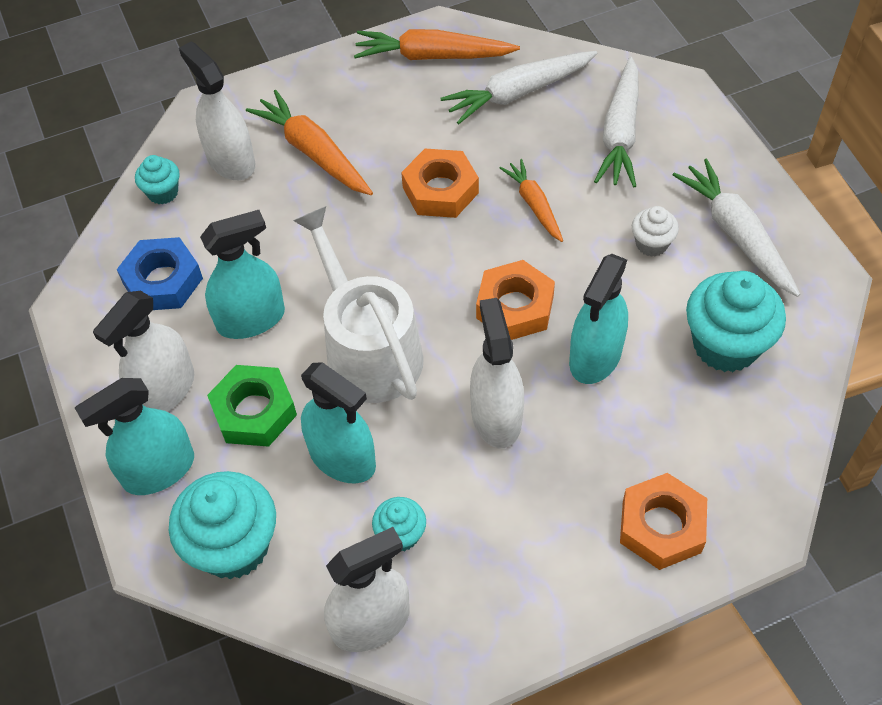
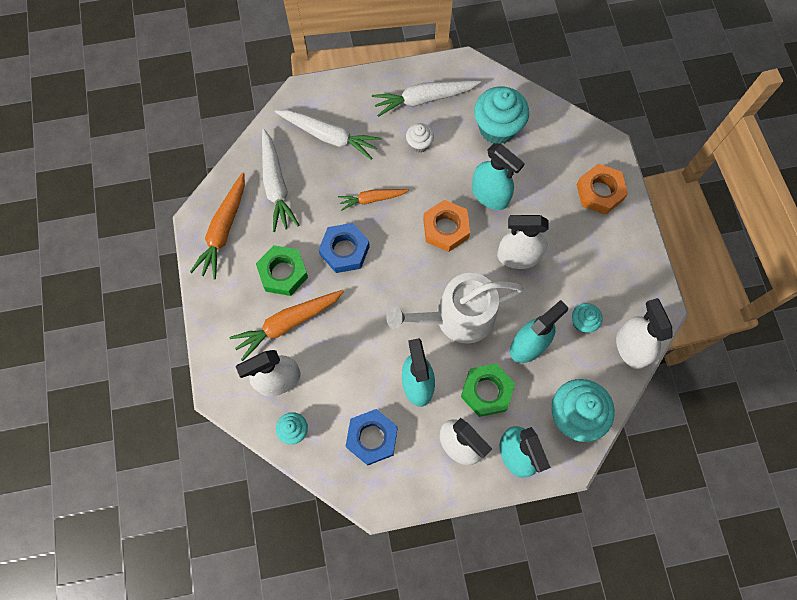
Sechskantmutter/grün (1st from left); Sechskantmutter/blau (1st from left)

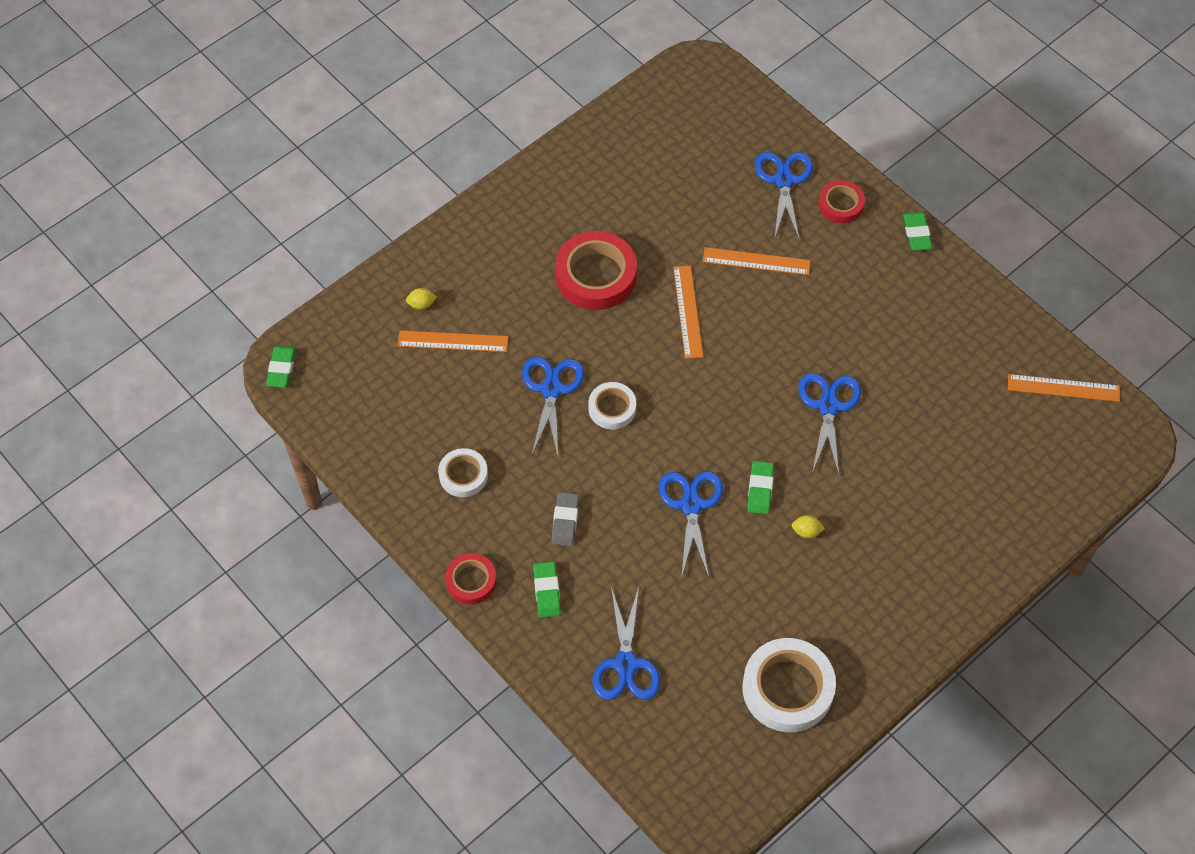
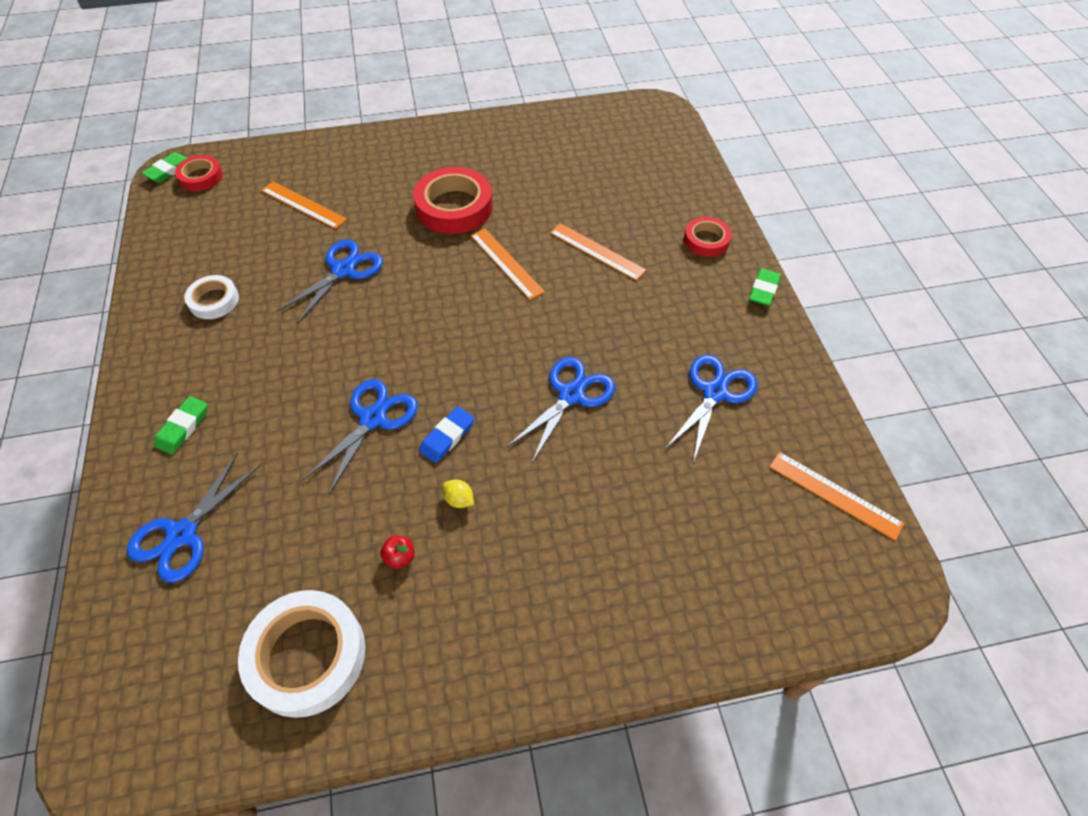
Zitrone/gelb (1st from left in the first image); Radiergummi/grau; Klebeband/weiß (2nd from left in the first image); Apfel/rot; Klebeband/rot (1st from left); Schere/blau (5th from left); Radiergummi/blau; Lineal/orange (2nd from left)

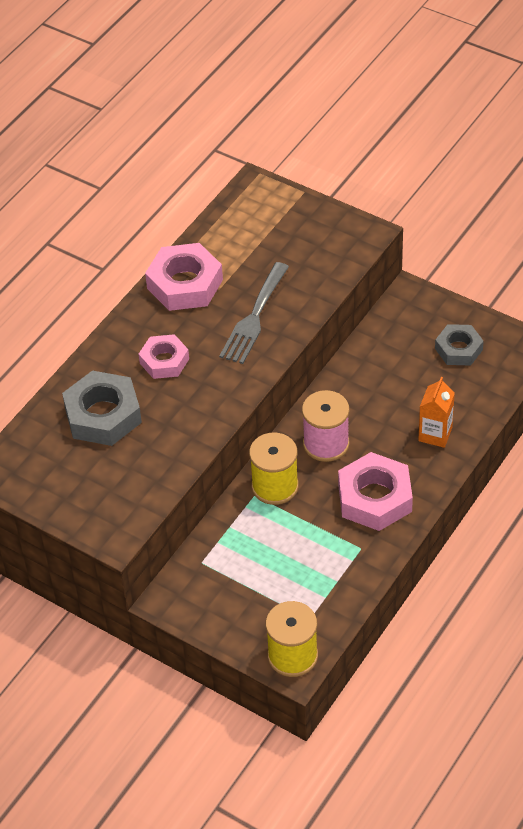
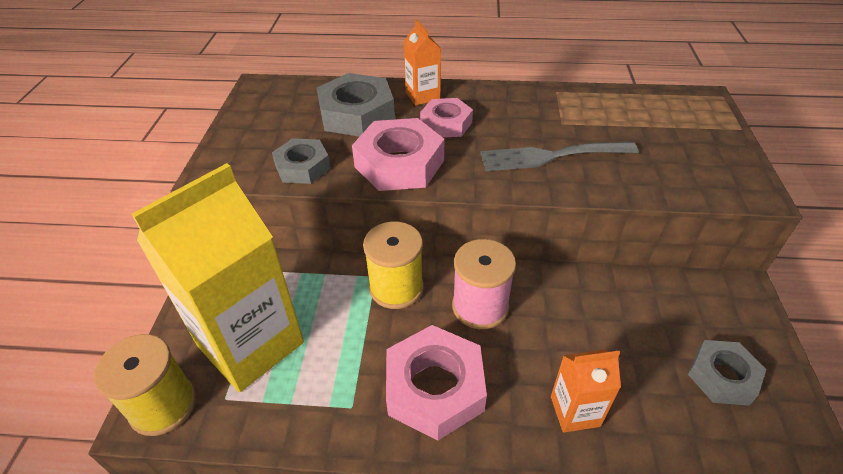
Getränkekarton/gelb; Sechskantmutter/grau (1st from left); Getränkekarton/orange (1st from left); Sechskantmutter/rosa (1st from left)

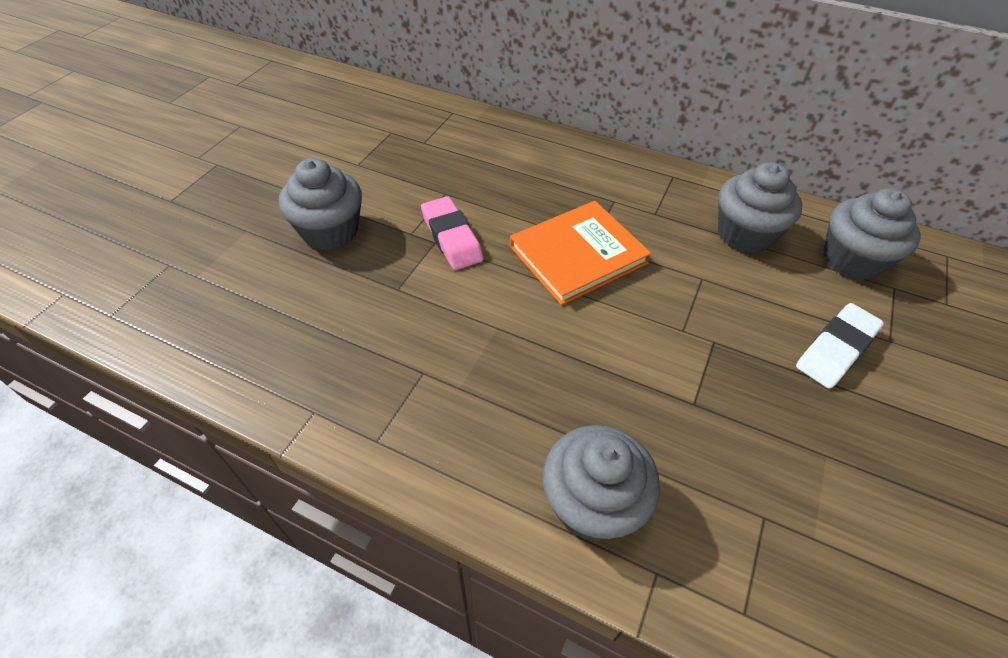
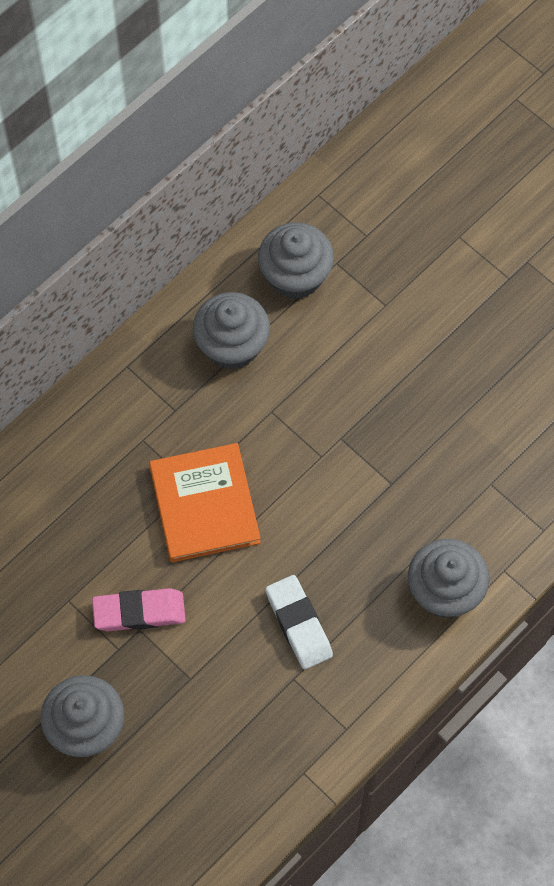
Radiergummi/weiß

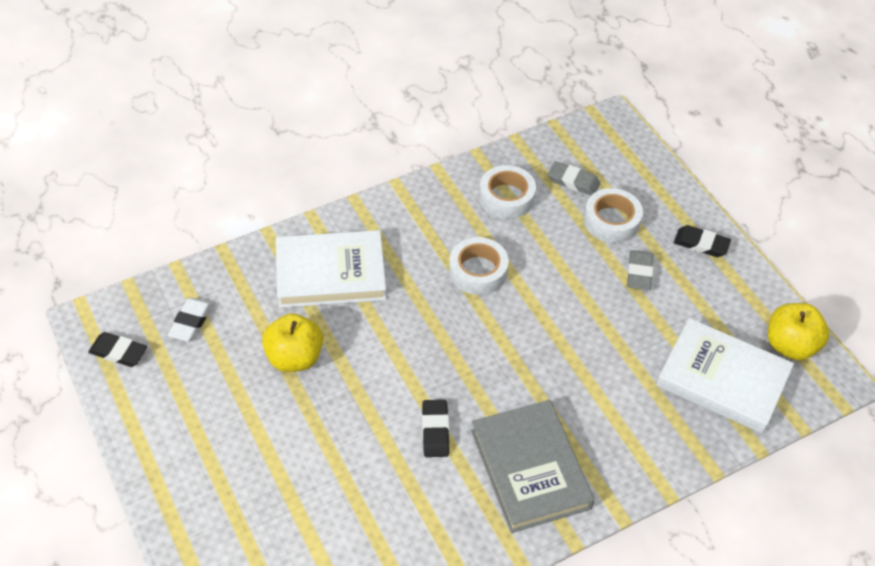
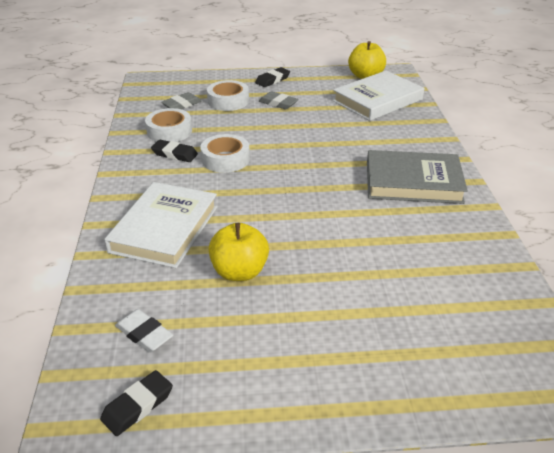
Radiergummi/schwarz (2nd from left)

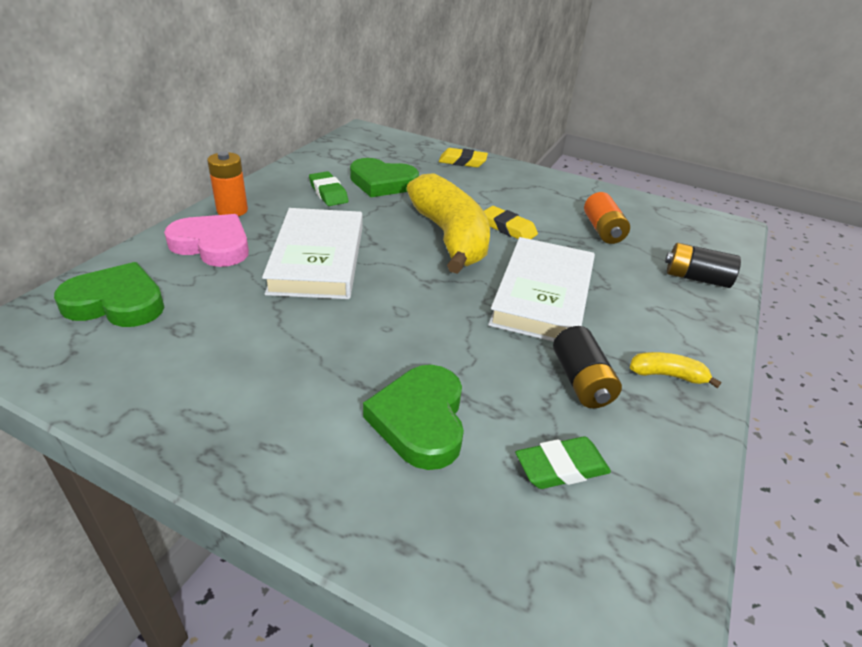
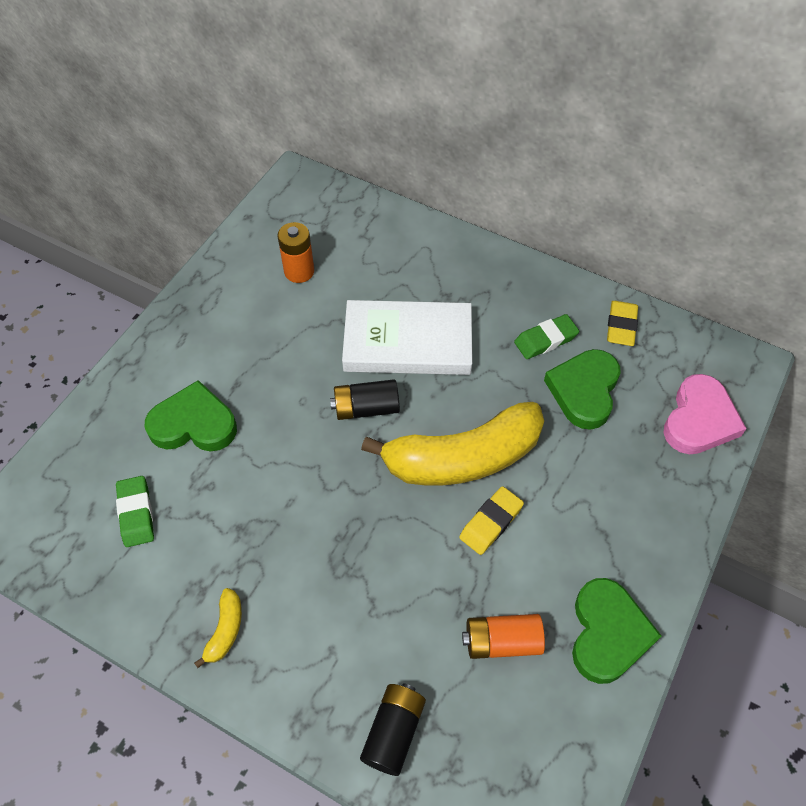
Buch/weiß (2nd from left in the first image); Herz/grün (3rd from left); Herz/rosa; Batterie/orange (1st from left); Radiergummi/gelb (2nd from left); Batterie/schwarz (1st from left)

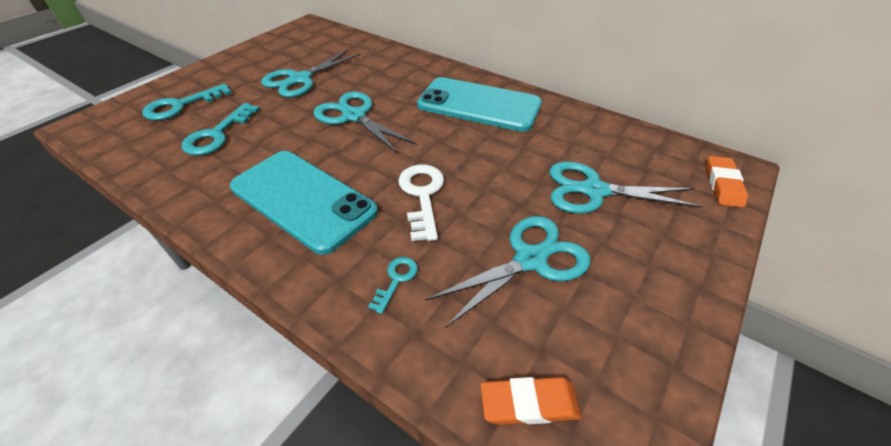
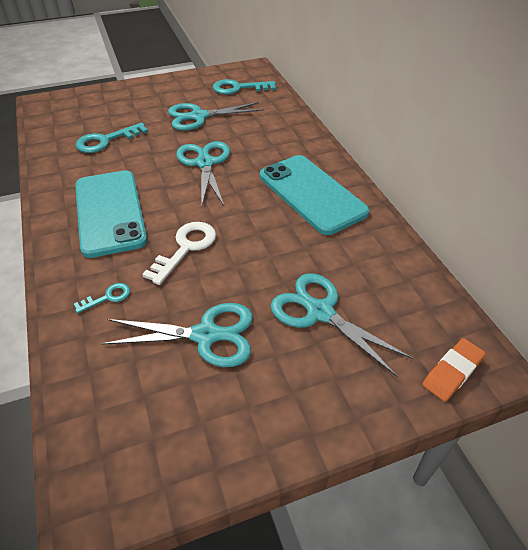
Radiergummi/orange (1st from left in the first image); Schlüssel/türkis (3rd from left)

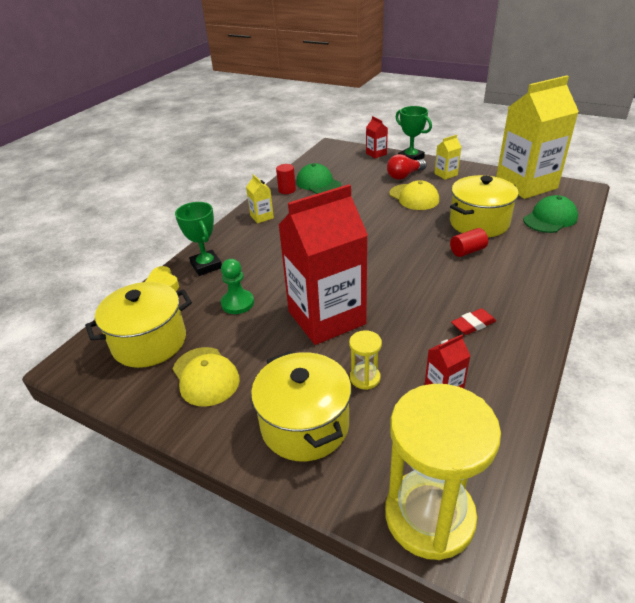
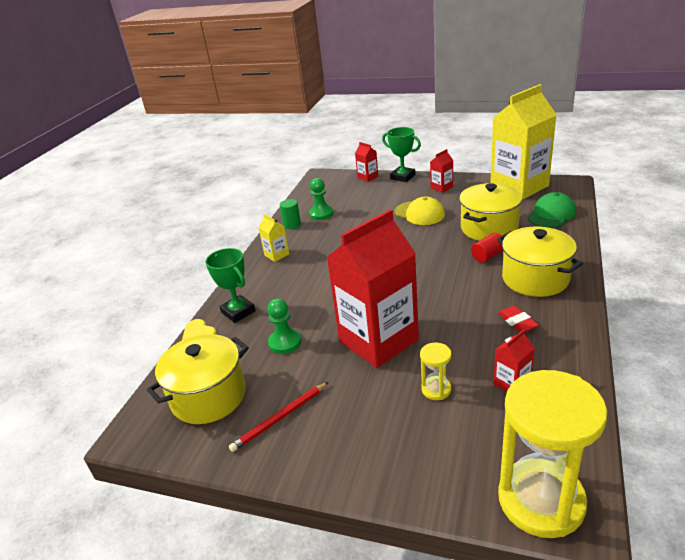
Glühbirne/rot; Kochtopf/gelb (3rd from left); Bleistift/rot; Bauer/grün (2nd from left); Vollzylinder/grün; Getränkekarton/rot (3rd from left); Radiergummi/rot

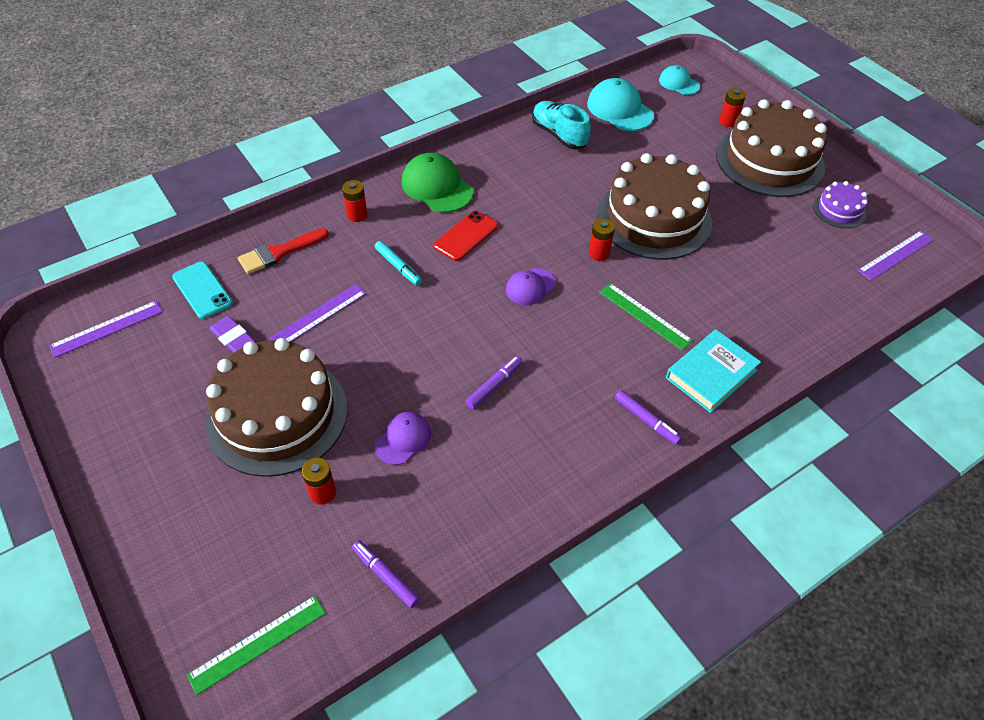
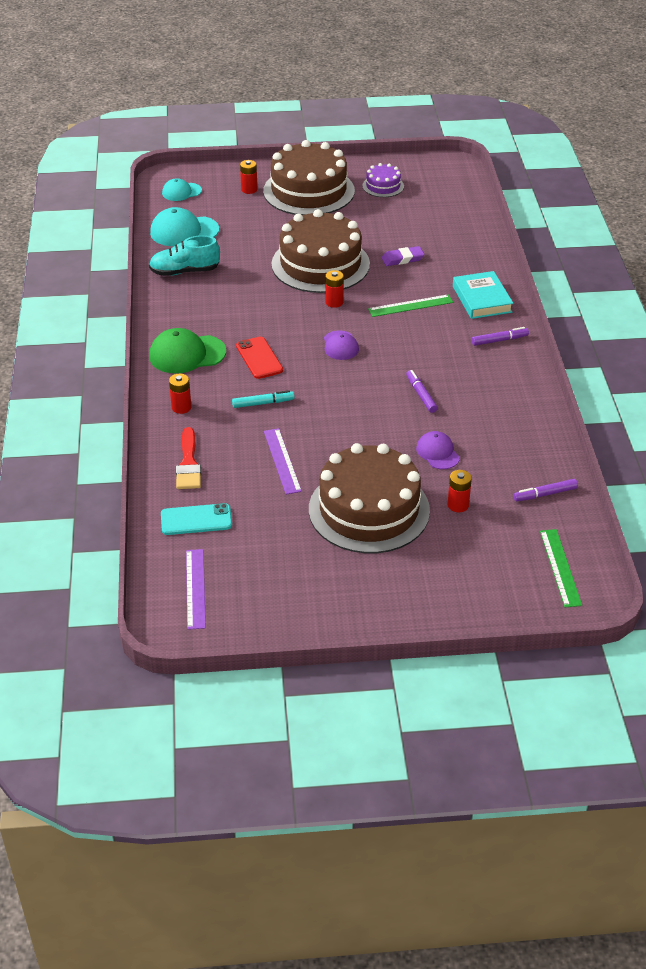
Lineal/lila (3rd from left in the first image); Radiergummi/lila

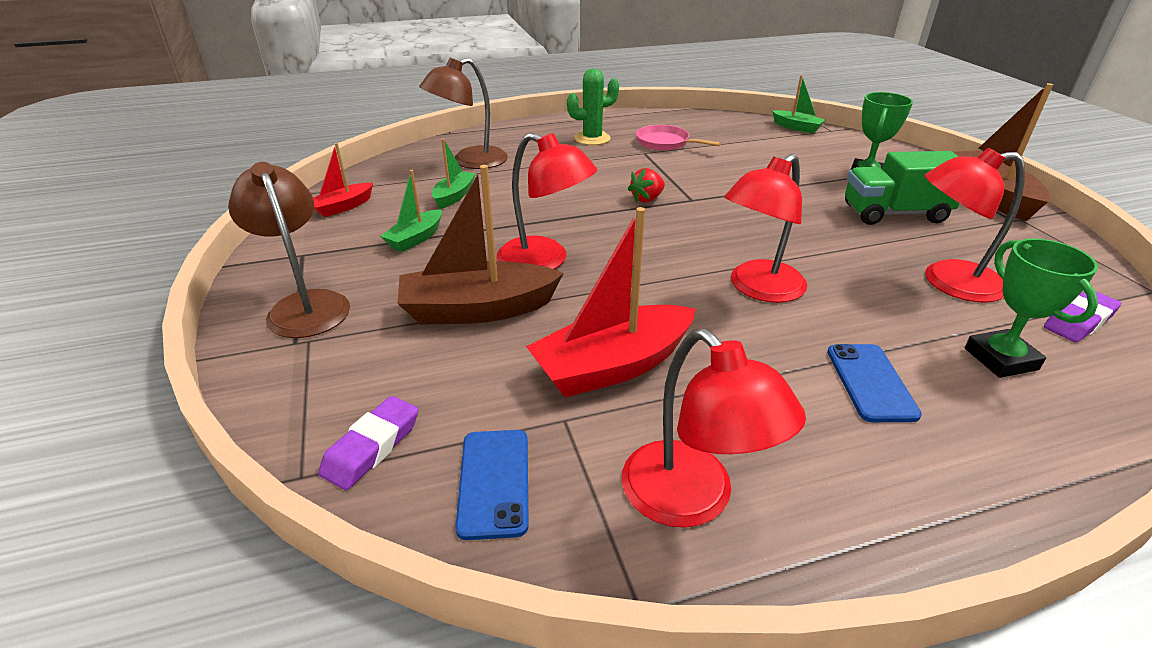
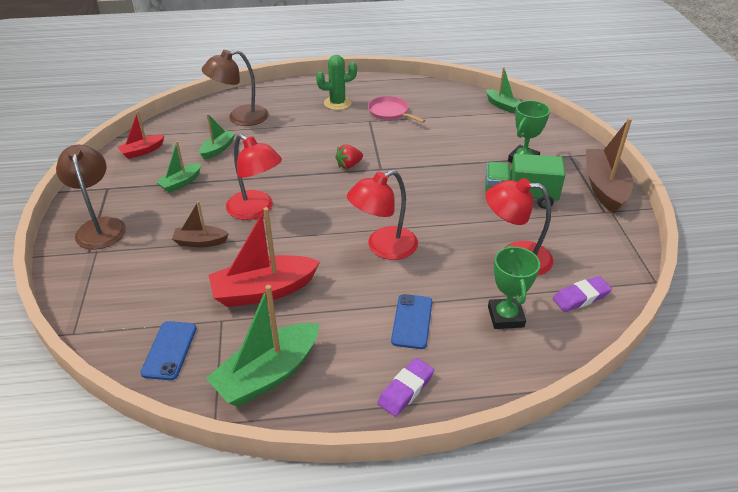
Radiergummi/lila (1st from left); Boot/grün (3rd from left); Boot/braun (1st from left)

